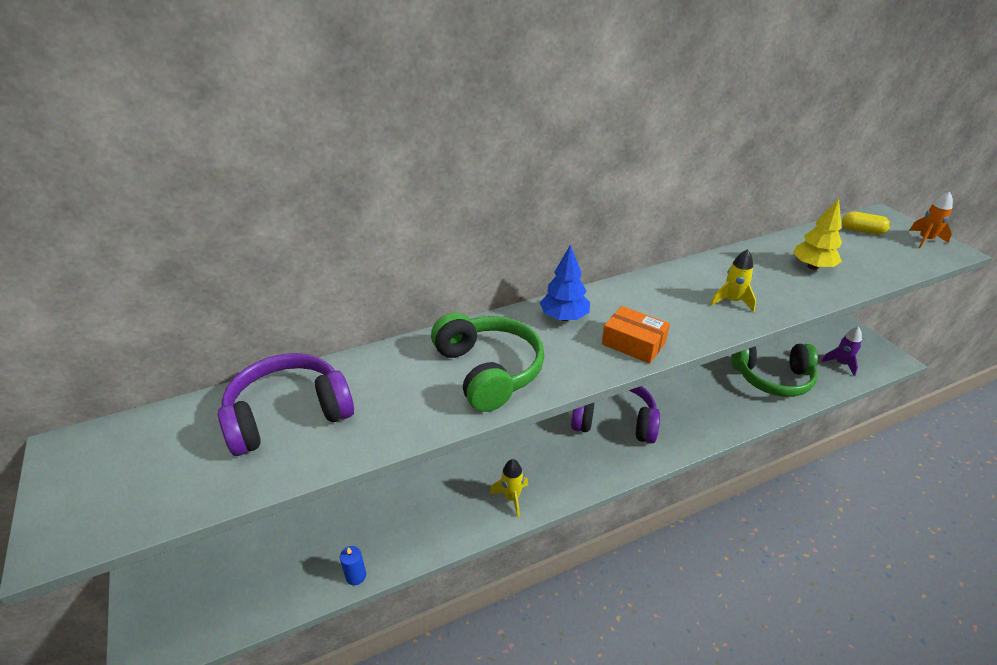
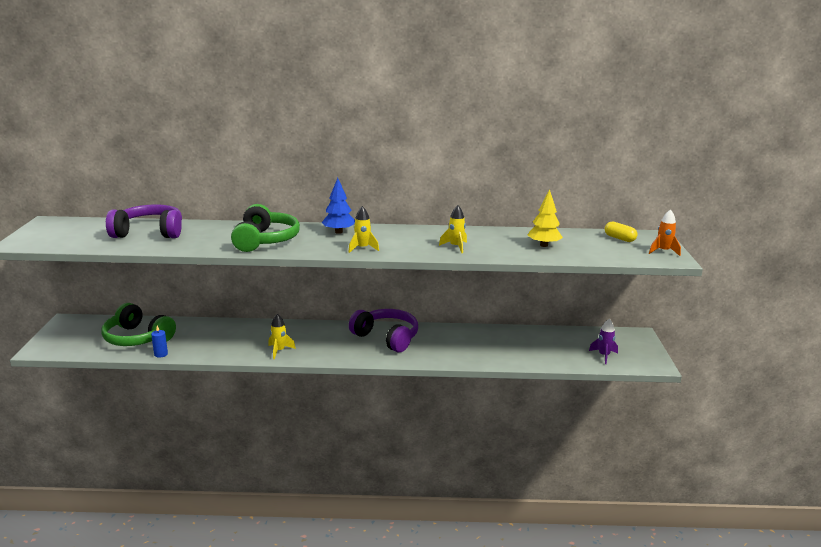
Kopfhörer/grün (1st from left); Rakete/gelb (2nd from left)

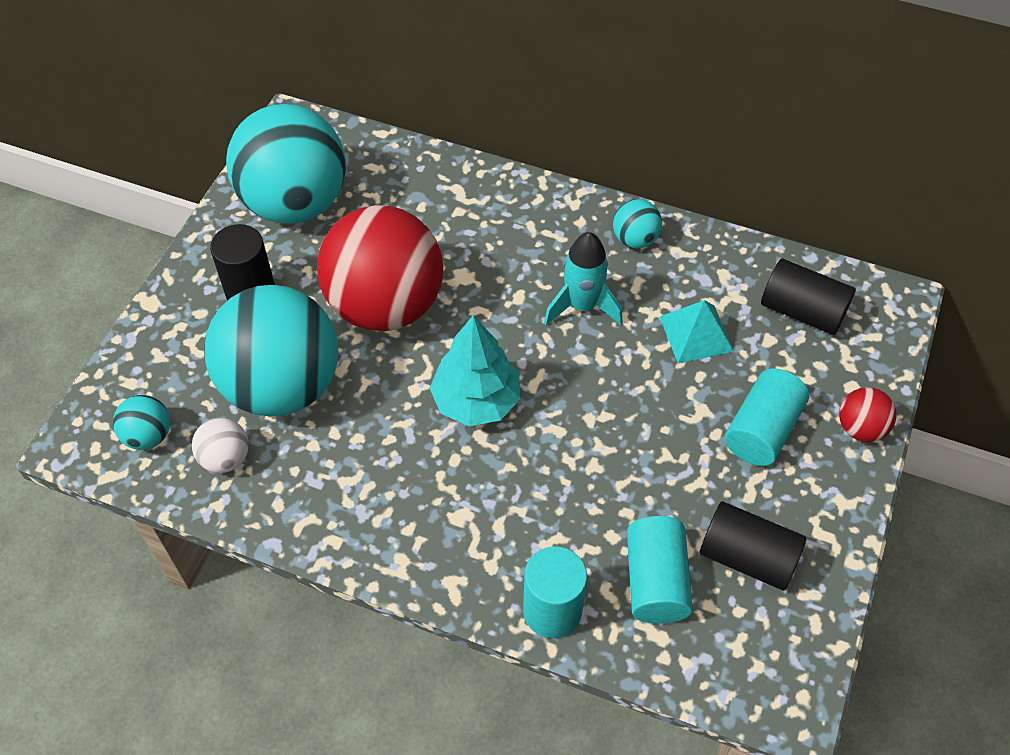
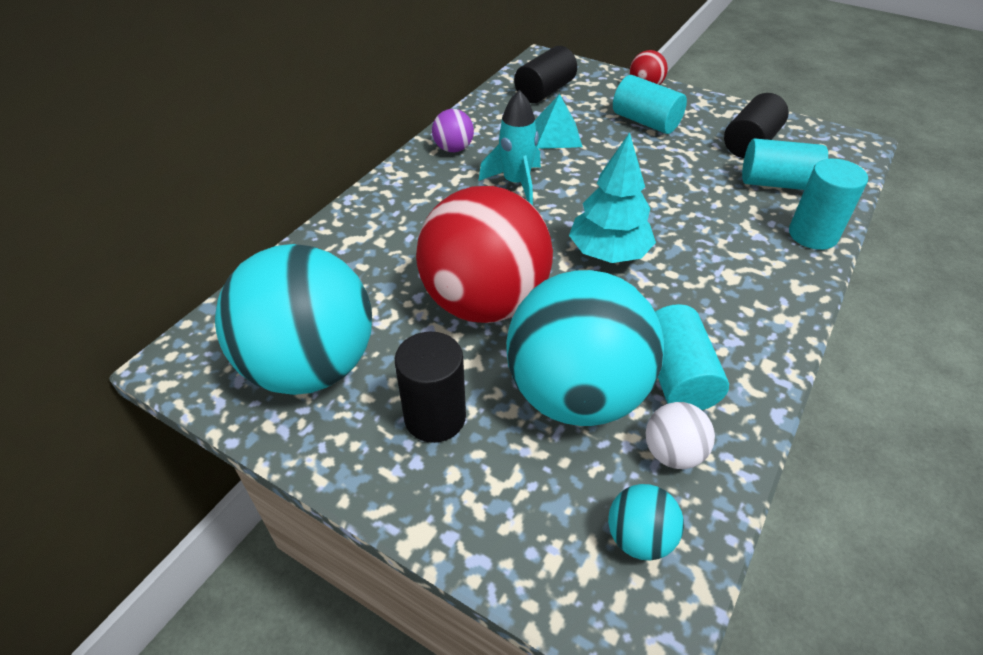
Vollzylinder/türkis (2nd from left); Ball/lila

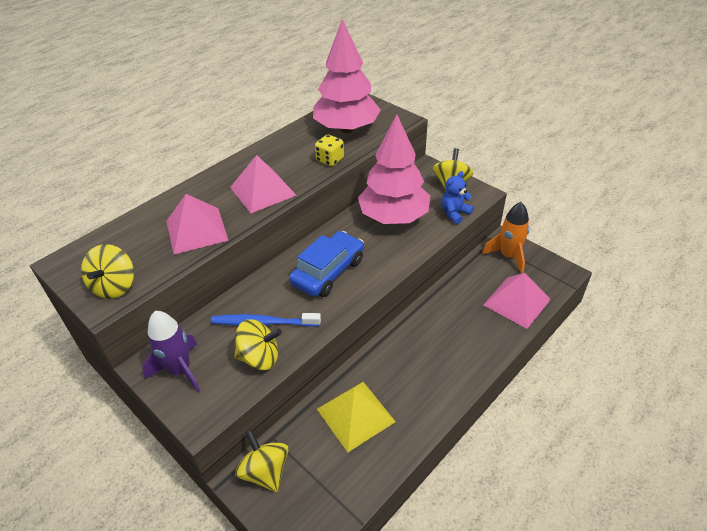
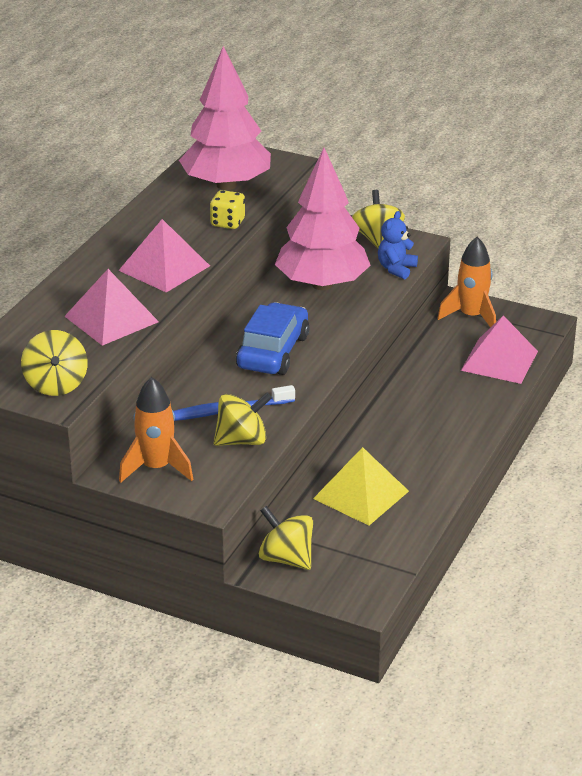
Rakete/orange (1st from left)

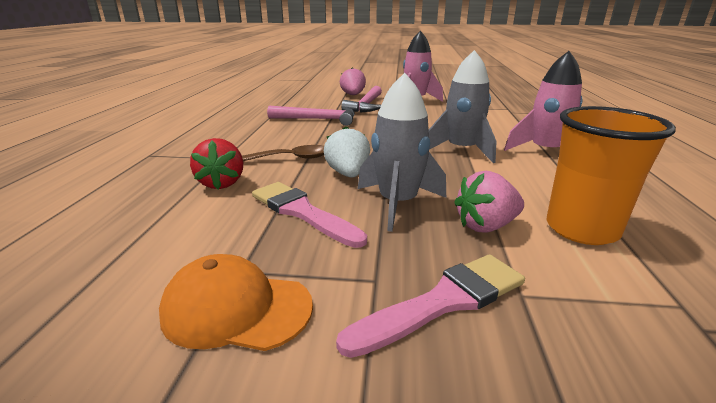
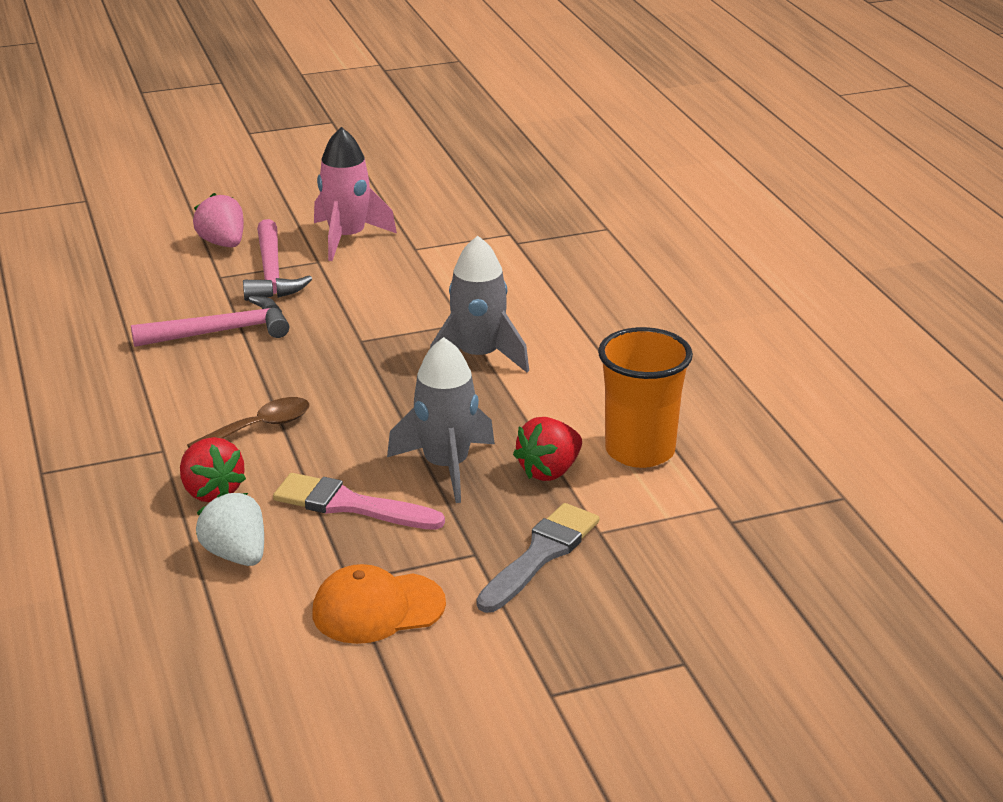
Rakete/rosa (2nd from left in the first image); Erdbeere/weiß; Pinsel/grau; Erdbeere/rot (2nd from left)

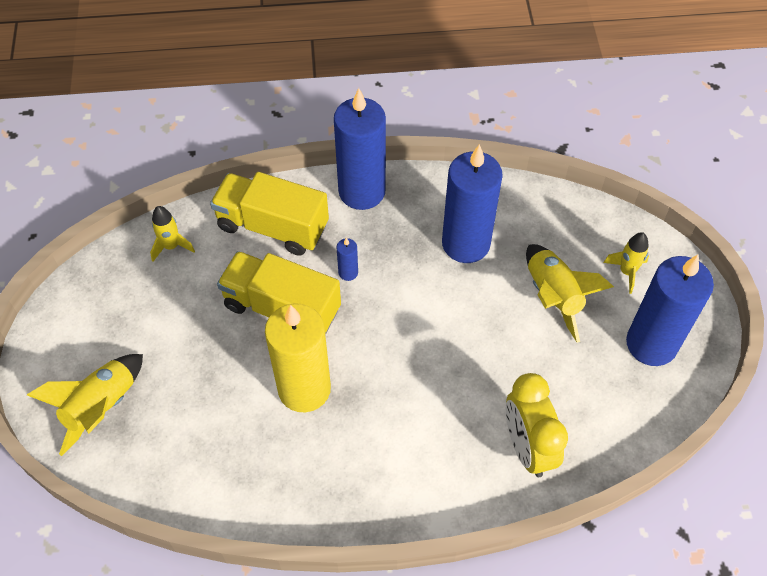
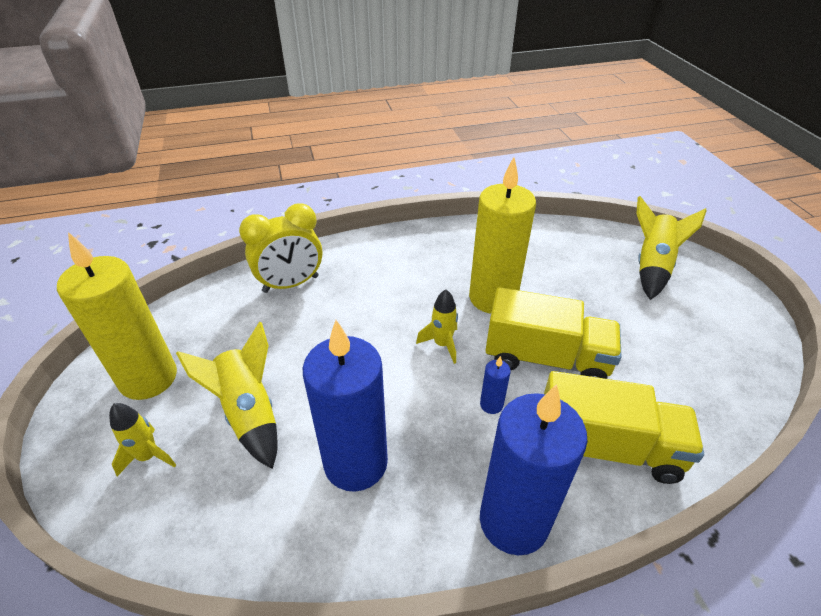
Rakete/gelb (3rd from left); Kerze/gelb (1st from left); Wecker/gelb

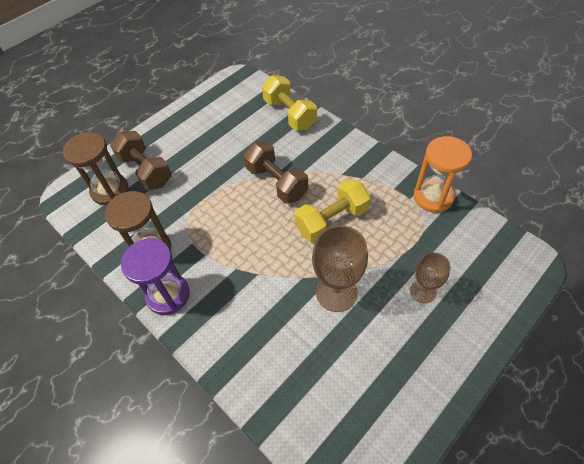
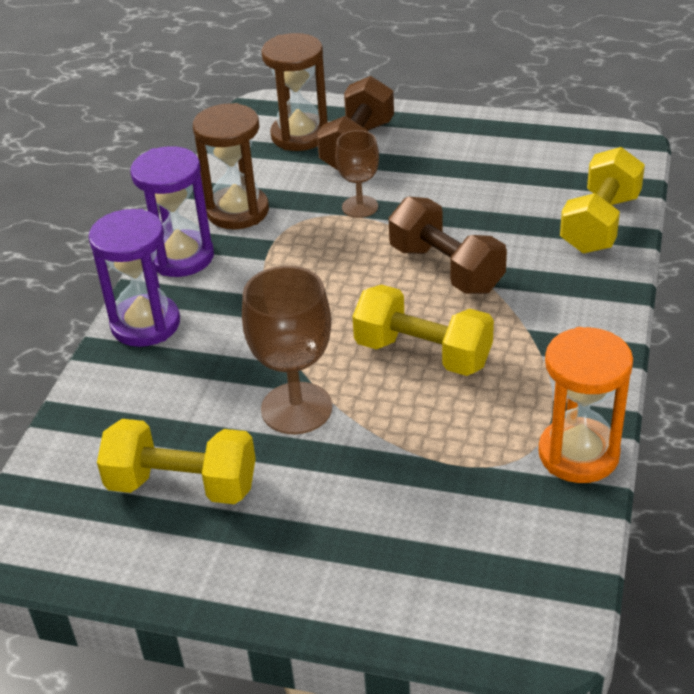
Sanduhr/lila (1st from left); Hantel/gelb (1st from left); Kelch/braun (2nd from left); Hantel/braun (2nd from left)

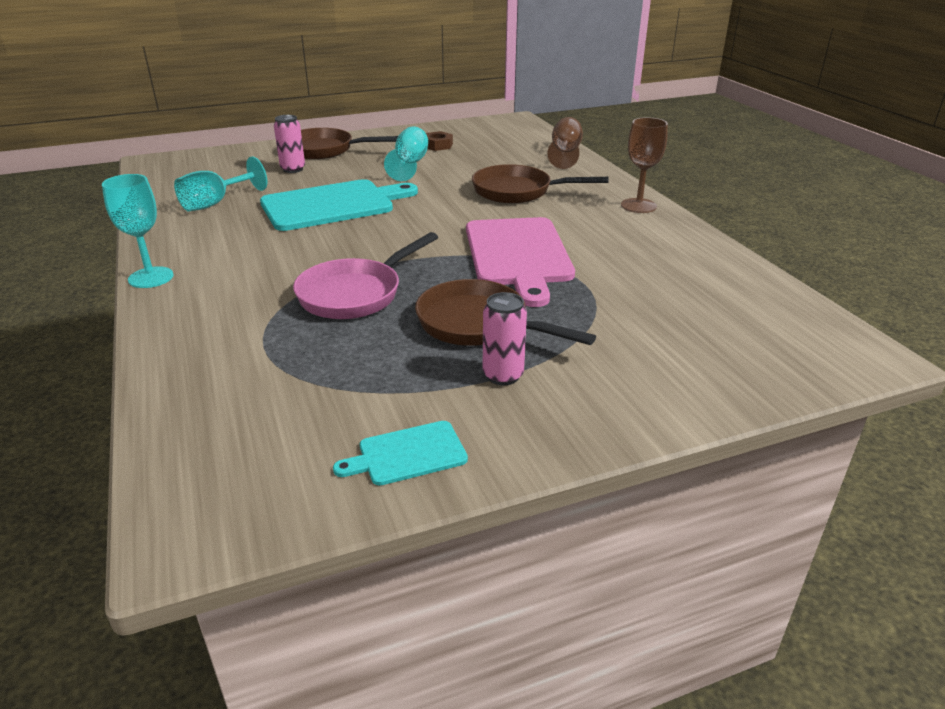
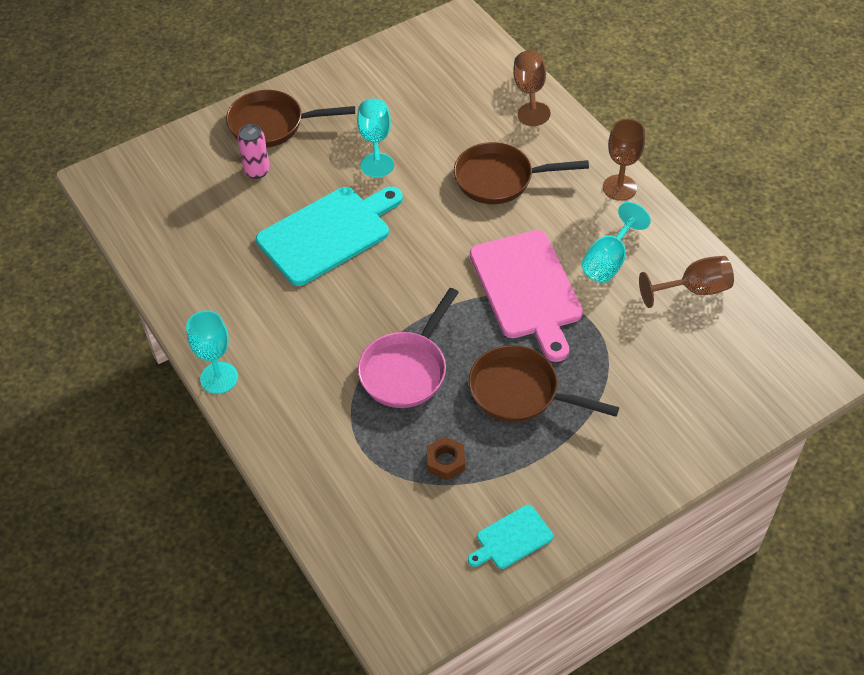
Dose/rosa (2nd from left in the first image); Kelch/braun (3rd from left); Kelch/türkis (3rd from left); Sechskantmutter/braun

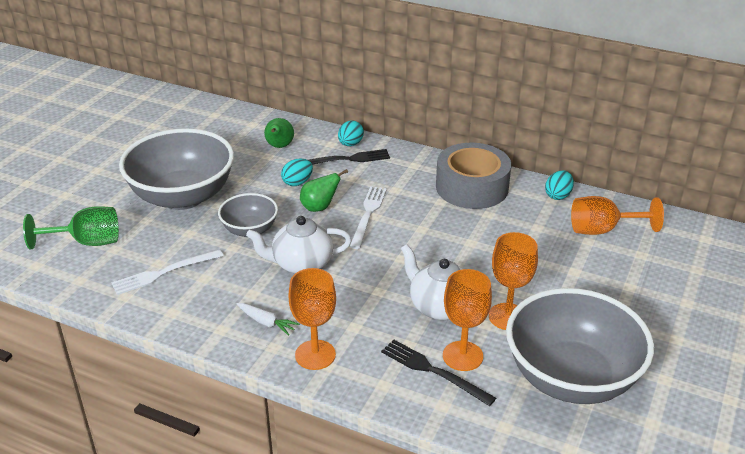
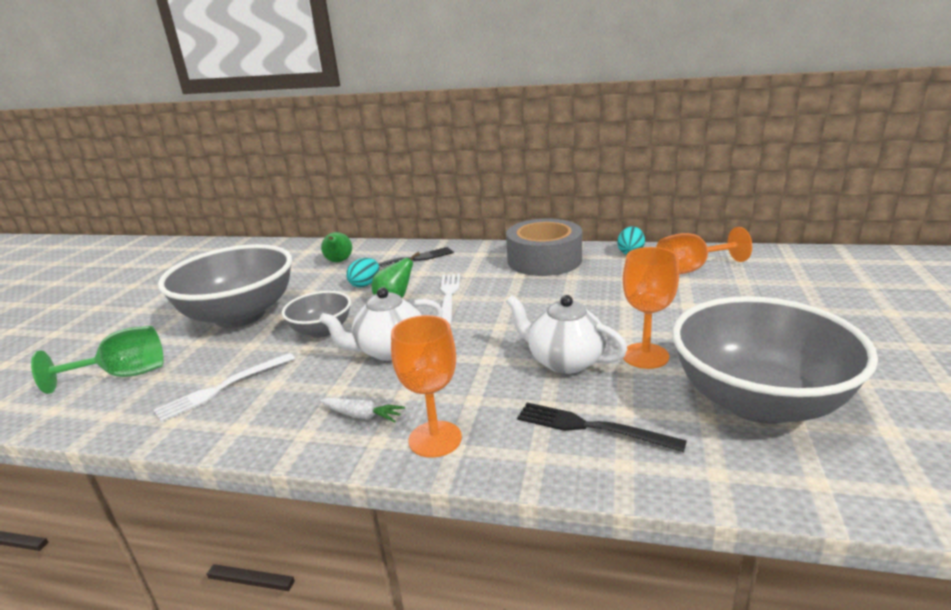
Ei/türkis (2nd from left in the first image); Kelch/orange (2nd from left in the first image)

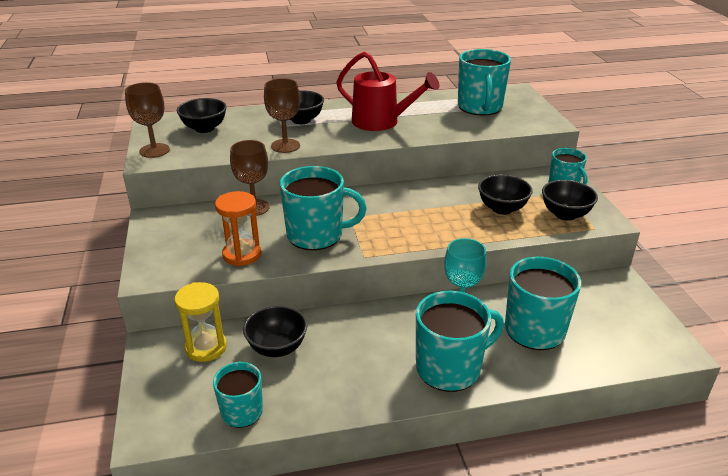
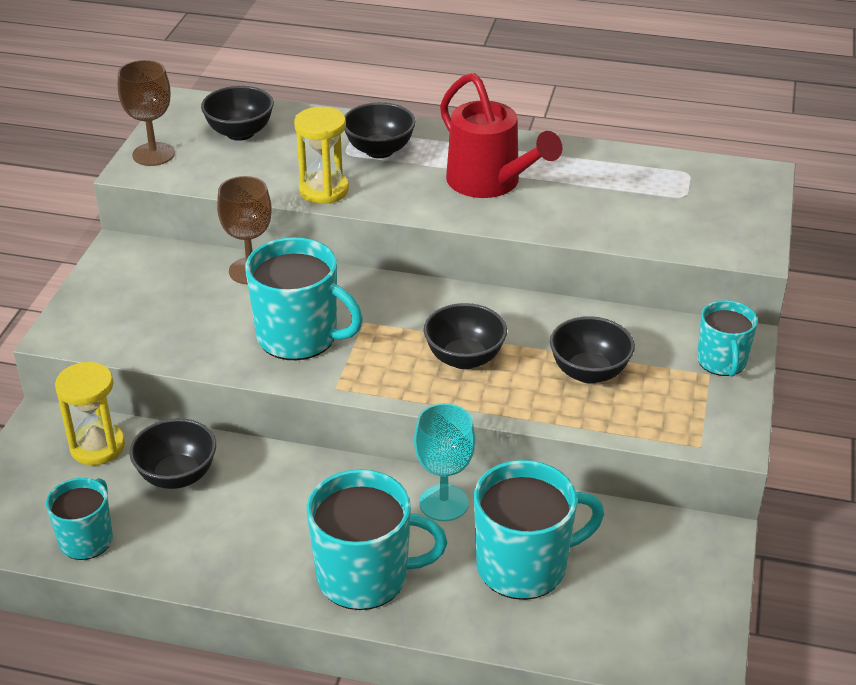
Sanduhr/orange; Tasse/türkis (4th from left in the first image); Schüssel/schwarz (4th from left); Sanduhr/gelb (2nd from left)

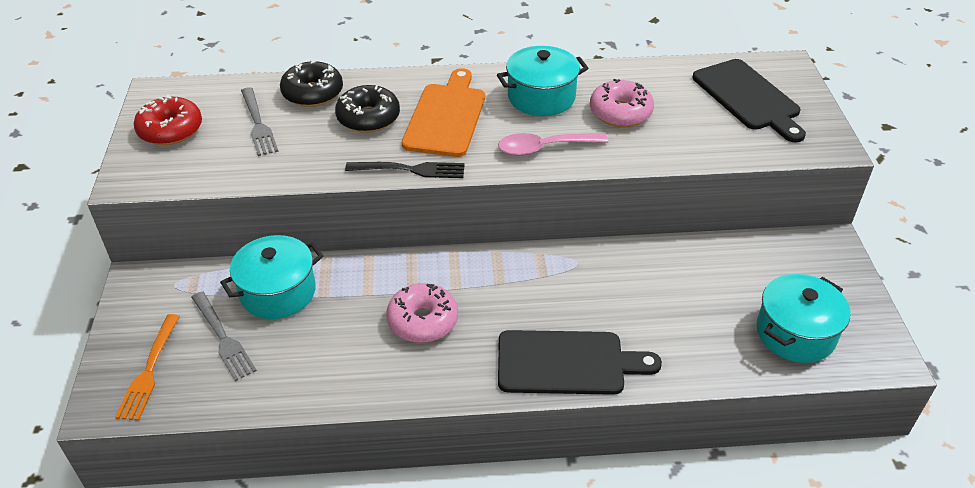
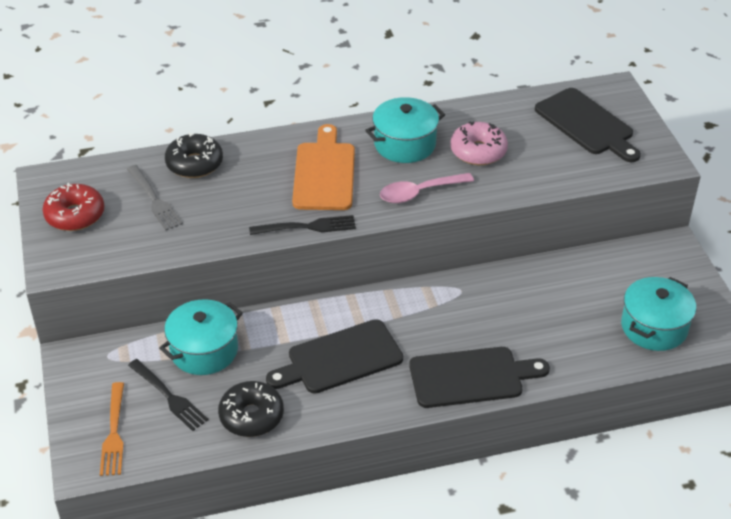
Donut/schwarz (2nd from left); Schneidebrett/schwarz (1st from left); Gabel/schwarz (1st from left)

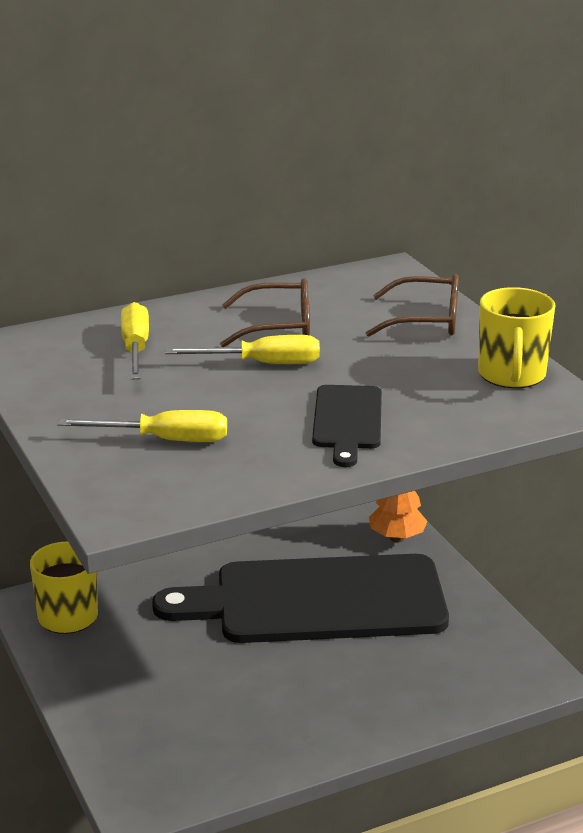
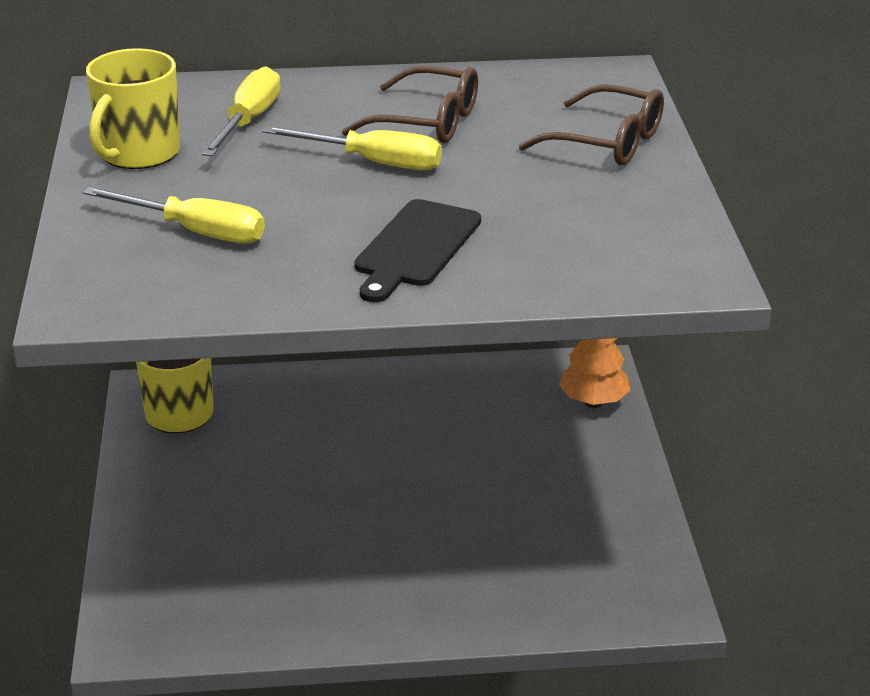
Schneidebrett/schwarz (1st from left in the first image); Tasse/gelb (1st from left)

